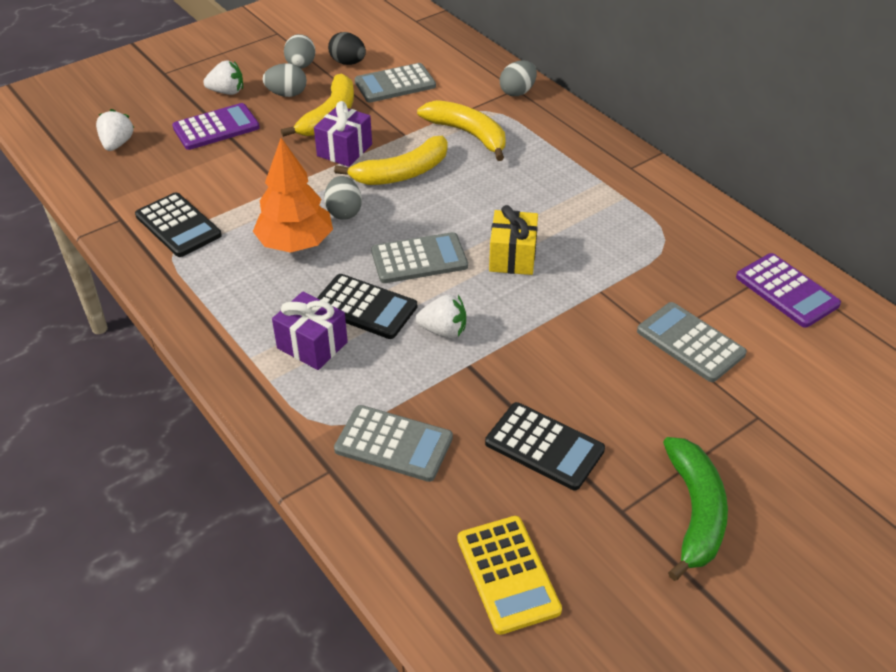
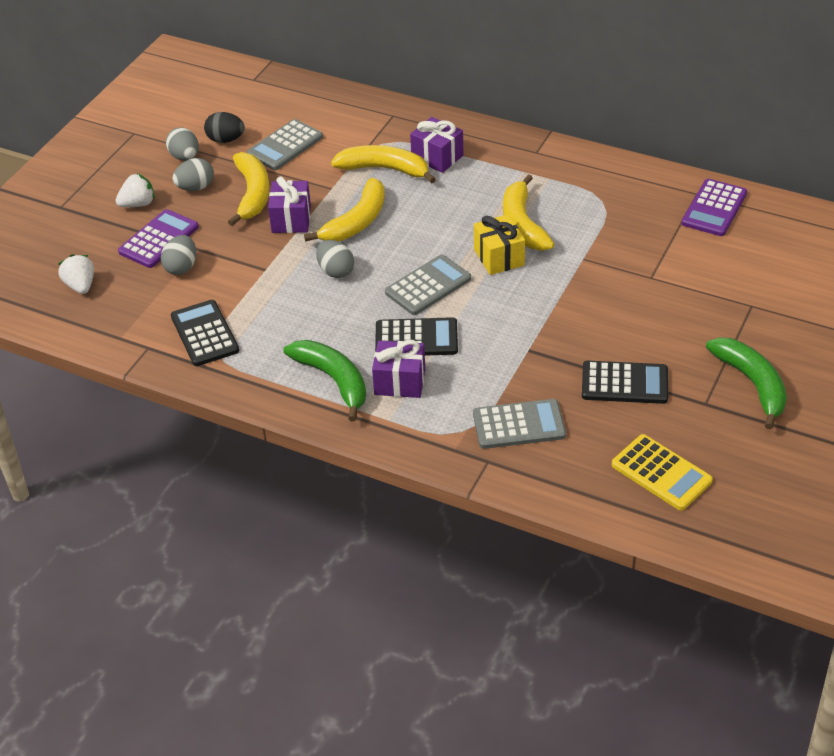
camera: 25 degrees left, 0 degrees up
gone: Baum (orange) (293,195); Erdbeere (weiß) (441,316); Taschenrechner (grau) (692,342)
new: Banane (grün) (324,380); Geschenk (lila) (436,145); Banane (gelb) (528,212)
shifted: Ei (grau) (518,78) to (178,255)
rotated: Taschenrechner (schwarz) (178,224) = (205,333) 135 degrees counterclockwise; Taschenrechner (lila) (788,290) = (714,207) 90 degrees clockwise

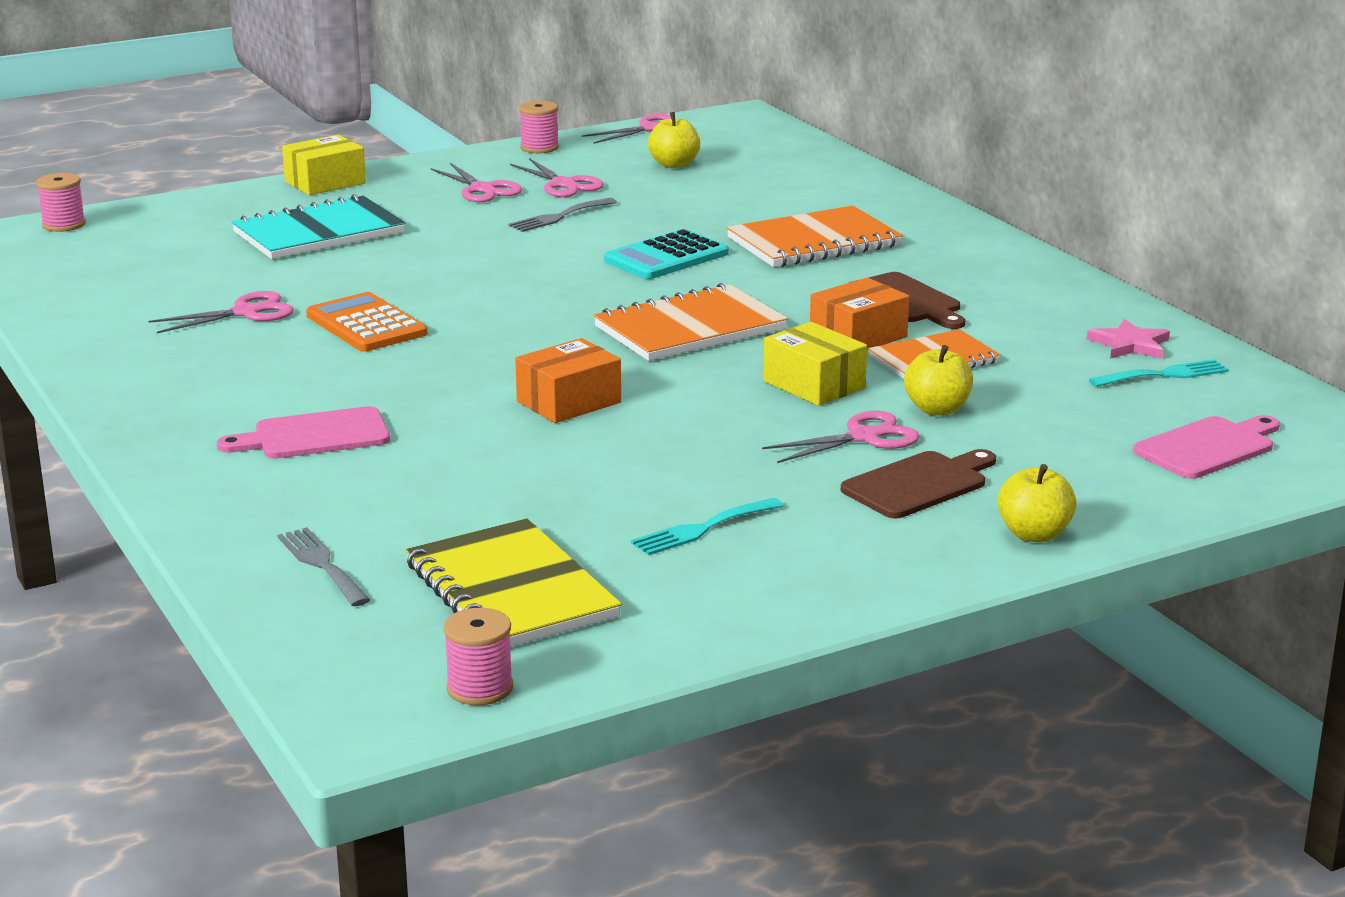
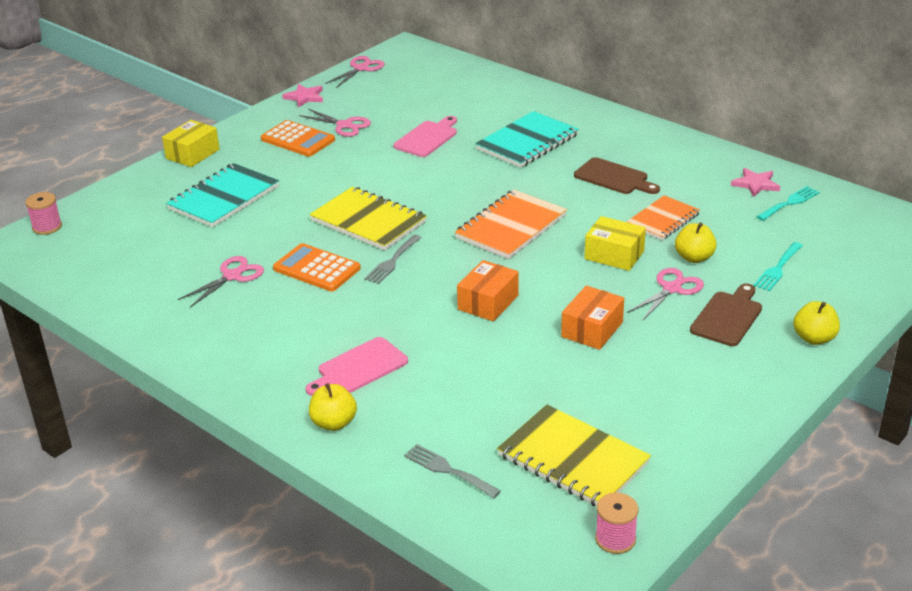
camera: 20 degrees left, 10 degrees up
gone: Taschenrechner (türkis) (666,254)
new: Notizbuch (gelb) (368,218)
shifted: Apfel (gelb) (674,140) to (333,407); Gabel (grau) (562,215) to (393,259); Schneidebrett (rosa) (1206,447) to (425,136); Schachtel (orange) (859,314) to (592,318); Gabel (türkis) (707,526) to (778,266)
swapped: Schere (rosa) (476,182) to Taschenrechner (orange) (298,138); Garnrolle (rosa) (539,126) to Stern (rosa) (302,95)
repainted: Notizbuch (orange) (815,236) to Notizbuch (türkis) (527,139)

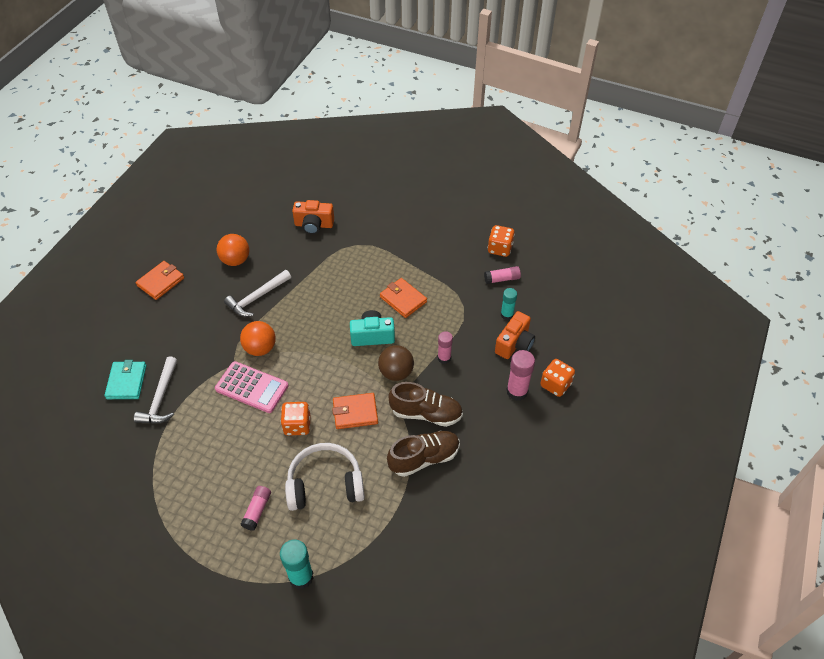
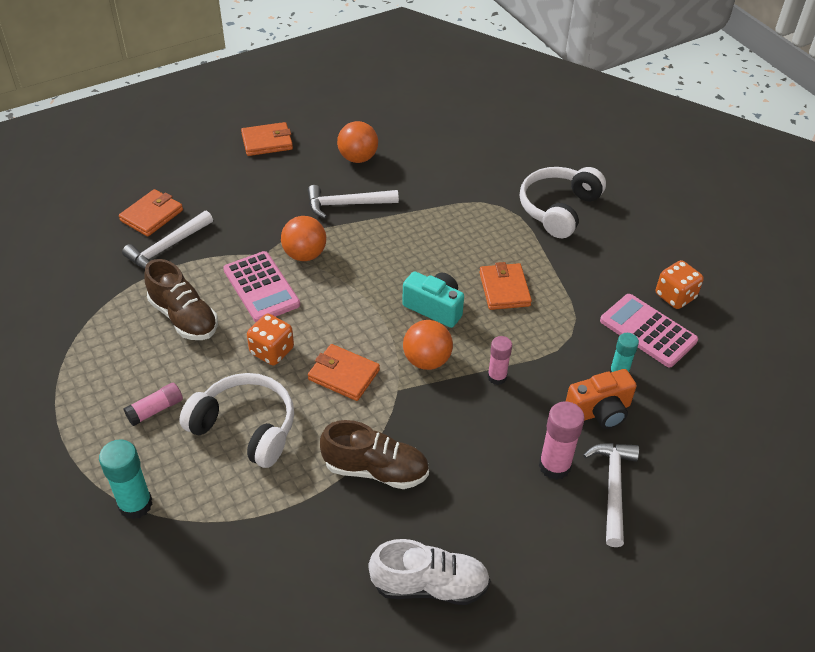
camera: 35 degrees right, 5 degrees down
gone: Kamera (orange) (313,217)
new: Schuh (weiß) (429,572); Kopfhörer (weiß) (563,202)
shifted: Schuh (braun) (426,404) to (181,299)
swapped: Spielwürfel (orange) (557,378) to Hammer (weiß) (611,495); Klebestift (rosa) (502,275) to Taschenrechner (rosa) (649,330)
repainted: Geldbörse (türkis) (125,379) to Geldbörse (orange) (151,213); Ball (braun) (396,363) to Ball (orange) (428,345)

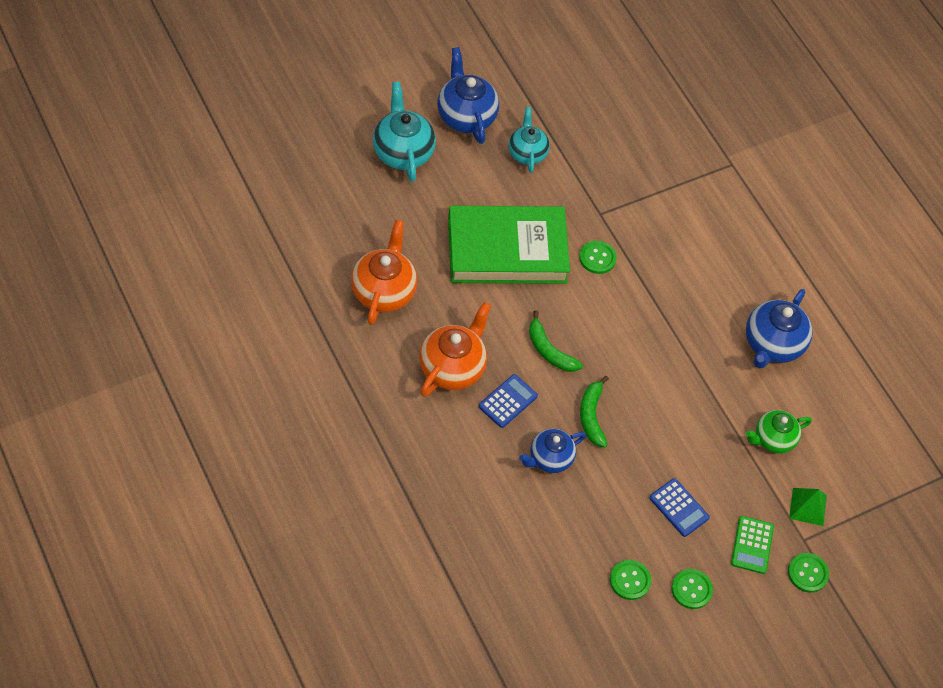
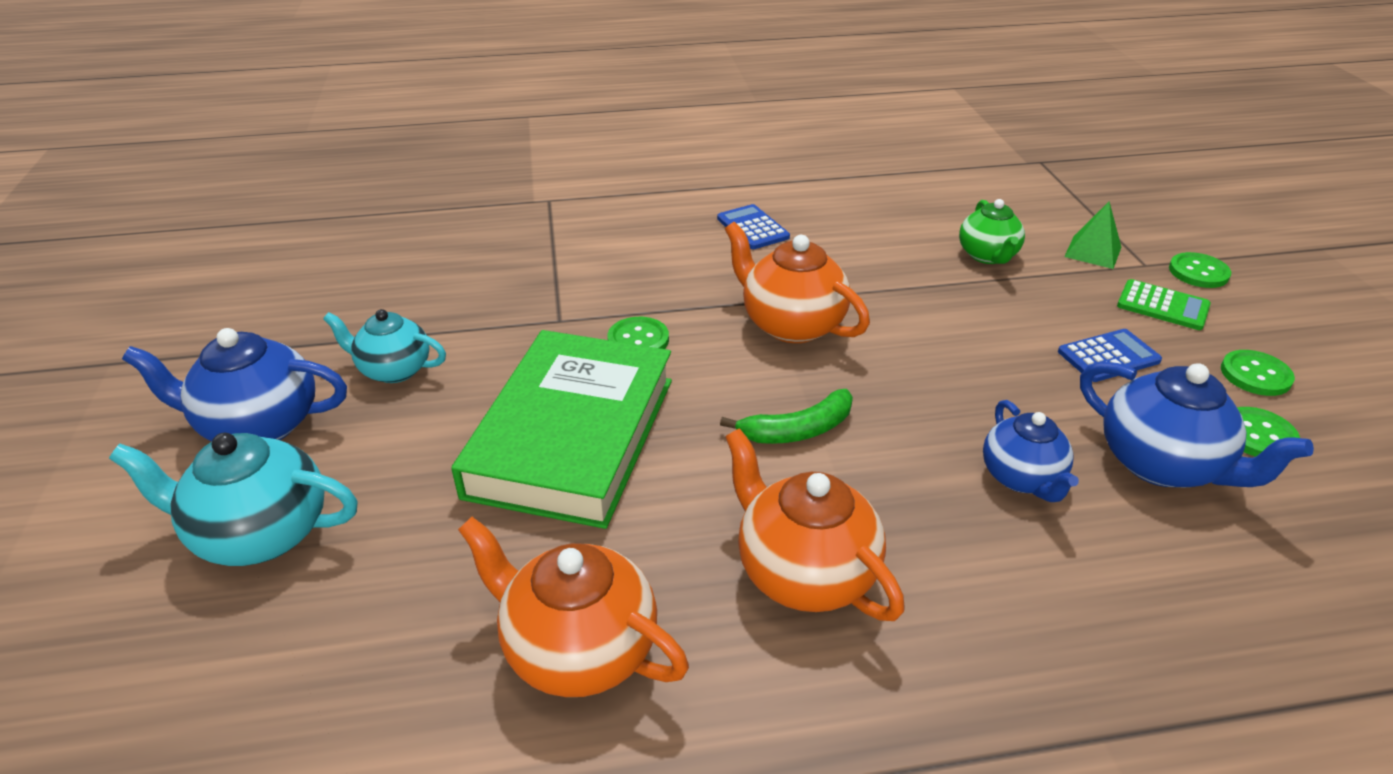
camera: 65 degrees left, 20 degrees down
gone: Banane (grün) (594,411)
new: Teekanne (orange) (797,282)
shifted: Taschenrechner (blau) (508,401) to (753,226); Teekanne (blau) (779,329) to (1197,424)

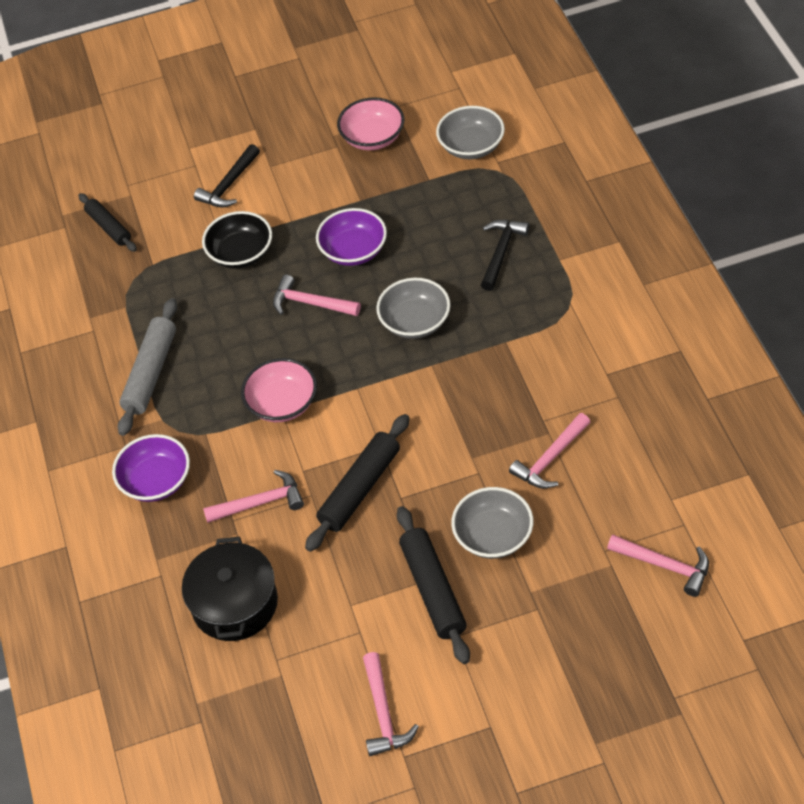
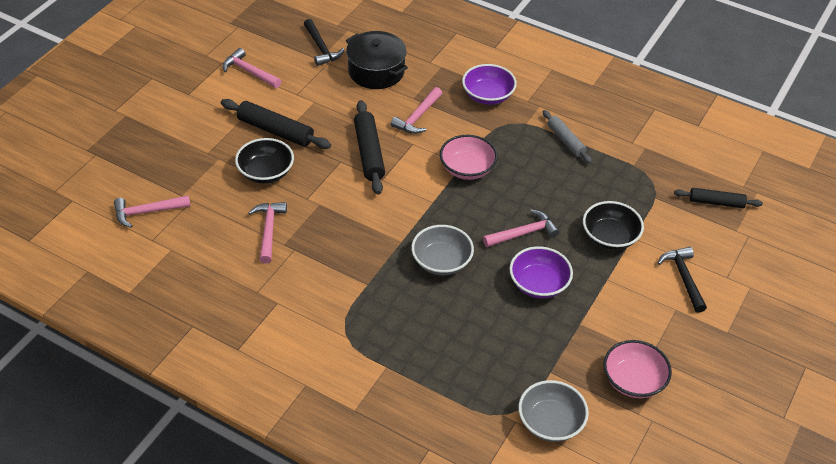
camera: 130 degrees right, 5 degrees down
shifted: Hammer (schwarz) (505,255) to (324,42)
repainted: Schüssel (grau) (492,523) to Schüssel (schwarz) (264,161)
scaled: Nudelholz (grau) (147,367) = (567,137) x0.65

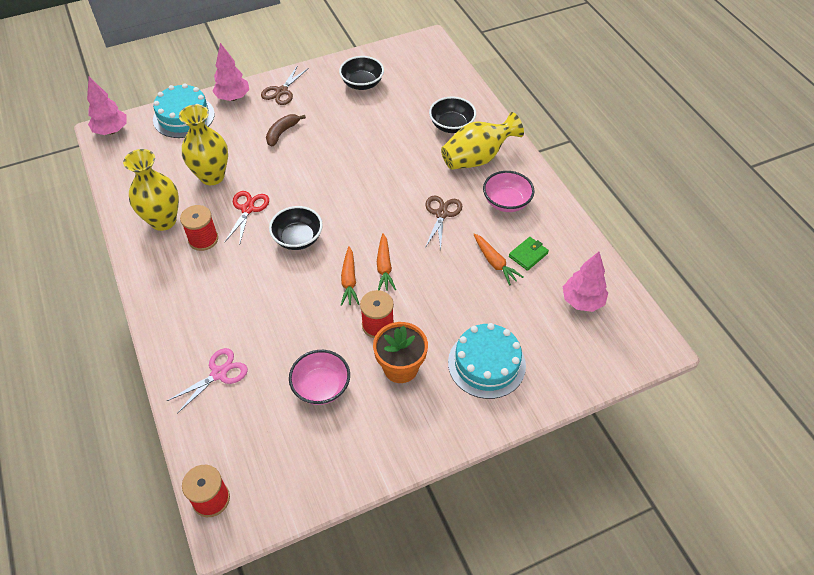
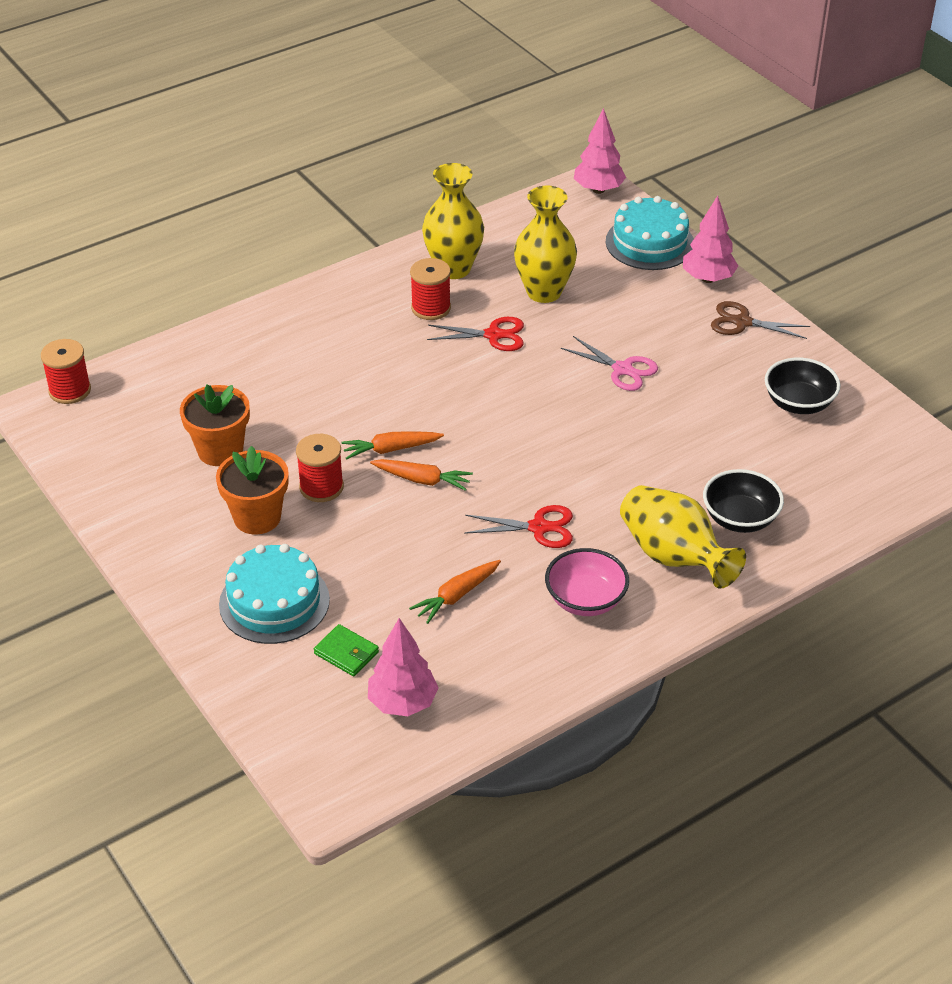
camera: 80 degrees right, 10 degrees down
gone: Banane (braun) (286,130); Schüssel (schwarz) (296,228)
shifted: Geldbörse (grün) (529,254) to (346,650); Schere (rosa) (207,381) to (609,363)
swapped: Schüssel (rosa) (319,377) to Blumentopf (orange) (215,425)
repainted: Schere (braun) (443,223) to Schere (rot) (518,526)
rotated: Karotte (orange) (386,262) = (421,475) 150 degrees counterclockwise

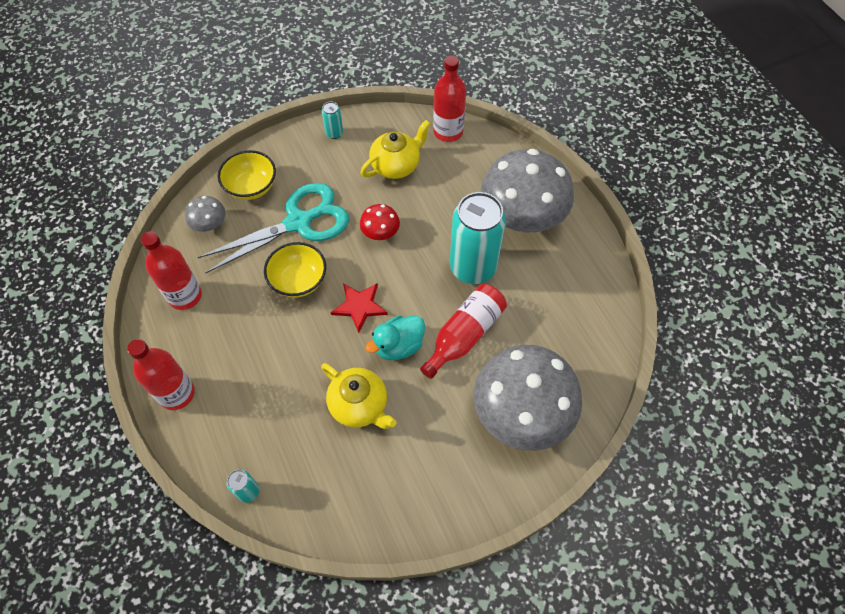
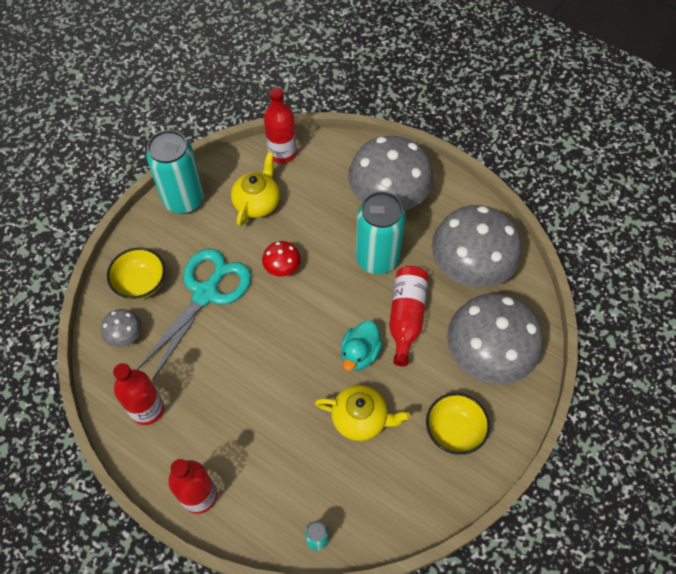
camera: 30 degrees left, 0 degrees up
gone: Stern (rot) (359,308)
new: Pilz (grau) (477,246)
shifted: Schüssel (gelb) (295,270) to (458,424)
scaled: Dose (türkis) (332,120) = (175,172) x2.39

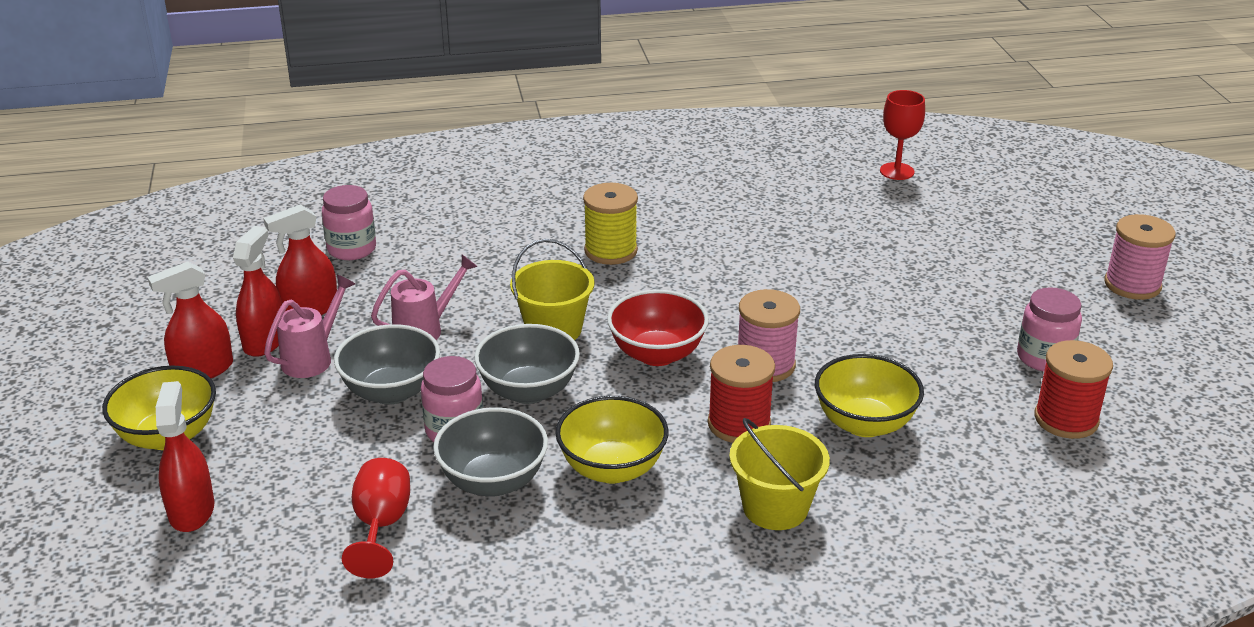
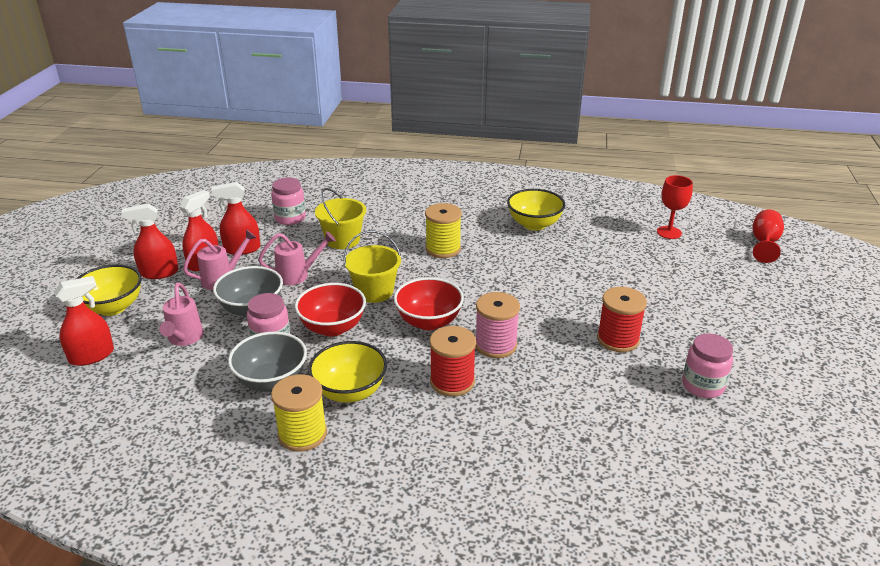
camera: 20 degrees right, 0 degrees up
gone: Garnrolle (rosa) (1139,257)
new: Gießkanne (rosa) (181,314); Garnrolle (gelb) (299,413)
shifted: Eimer (gelb) (779,474) to (340,218); Schüssel (gelb) (869,395) to (536,210); Garnrolle (rot) (1073,389) to (622,319); Kelch (rot) (376,518) to (768,236)
repainted: Schüssel (grau) (527,364) to Schüssel (rot) (330,309)
rotated: Sprühflasche (rot) (185,456) = (84,321) 45 degrees clockwise

